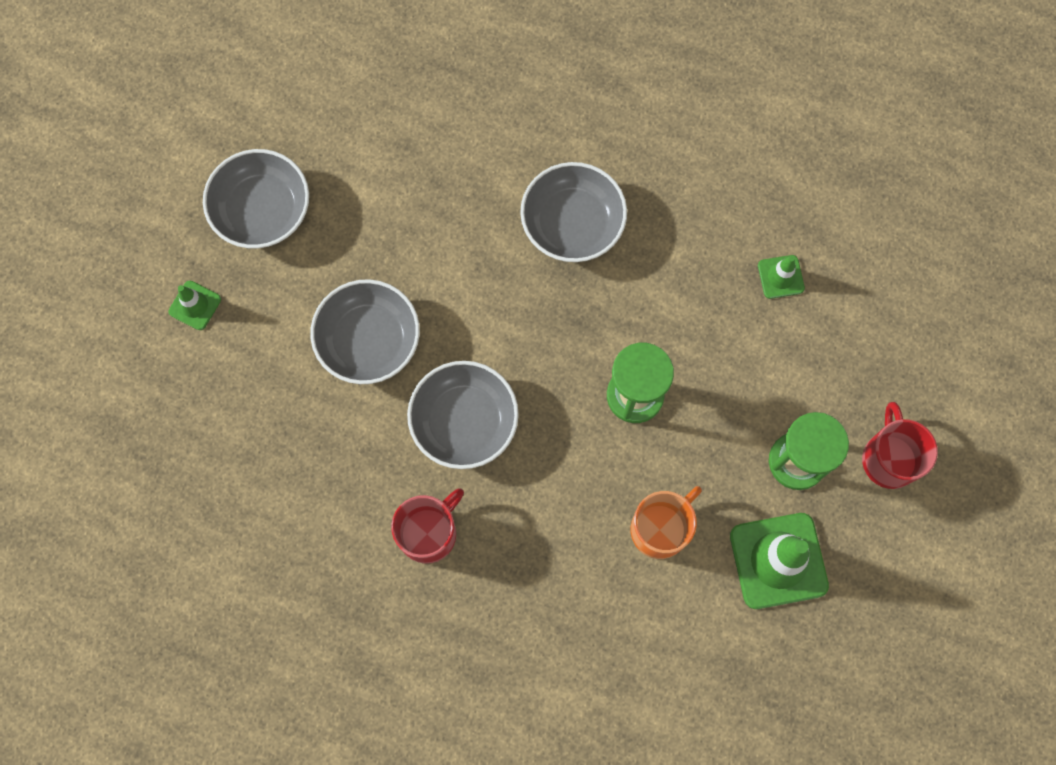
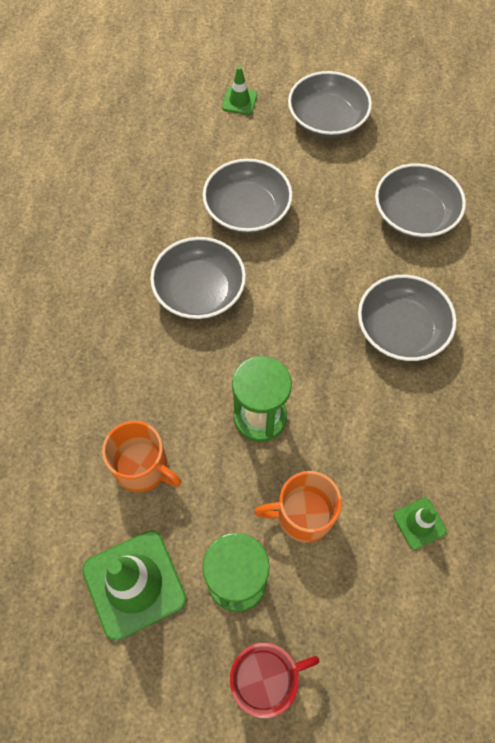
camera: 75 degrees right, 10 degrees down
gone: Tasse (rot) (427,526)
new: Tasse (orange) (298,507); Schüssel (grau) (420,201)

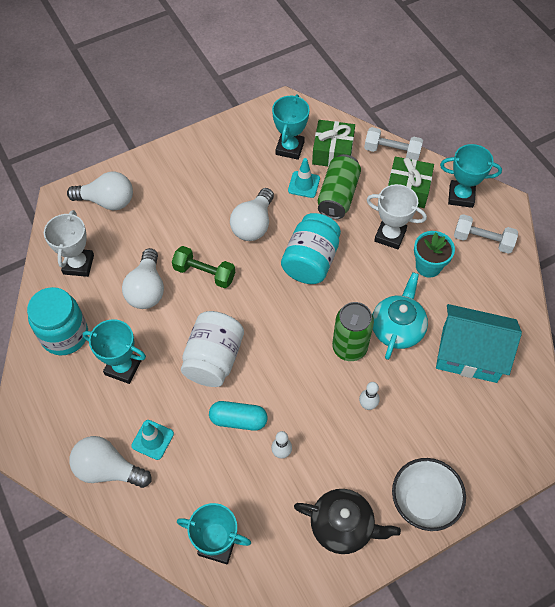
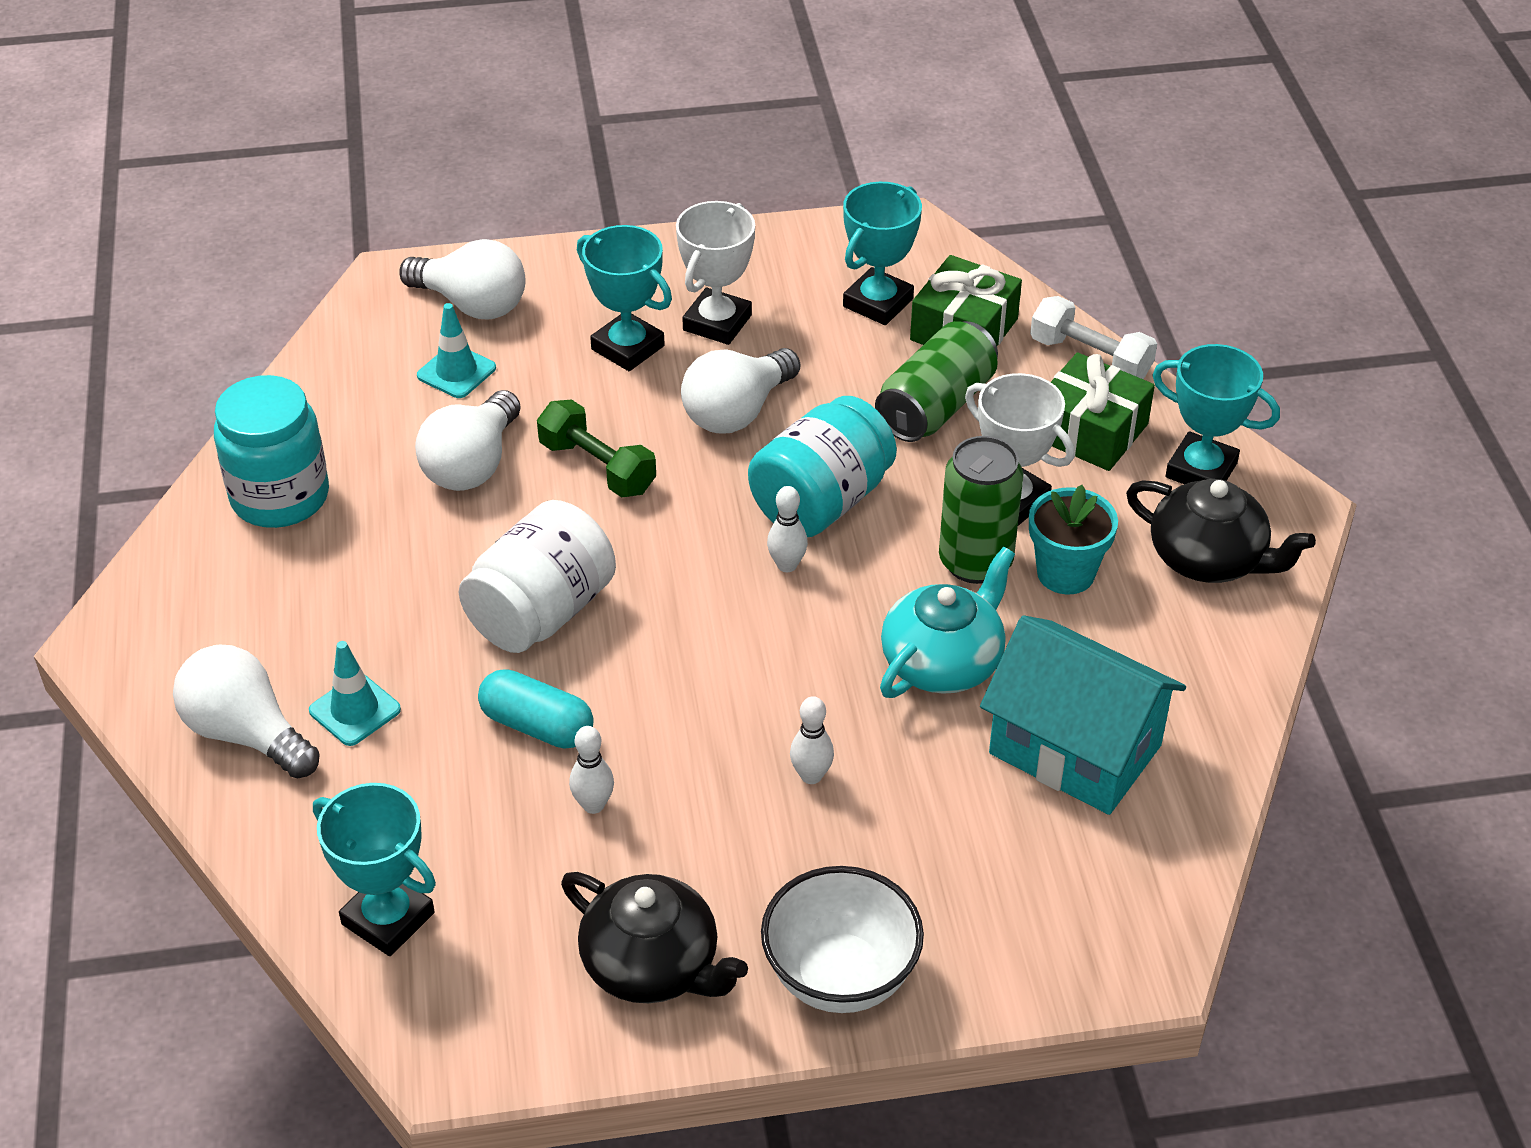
camera: 20 degrees right, 15 degrees down
new: Bowlingkegel (weiß) (787,529)
shifted: Leitkegel (türkis) (304,178) to (456,350); Pokal (türkis) (114,351) to (624,298); Pokal (weiß) (69,243) to (715,273); Dose (grün) (353,331) to (981,510)
swapped: Hantel (weiß) (486,234) to Teekanne (schwarz) (1221,531)

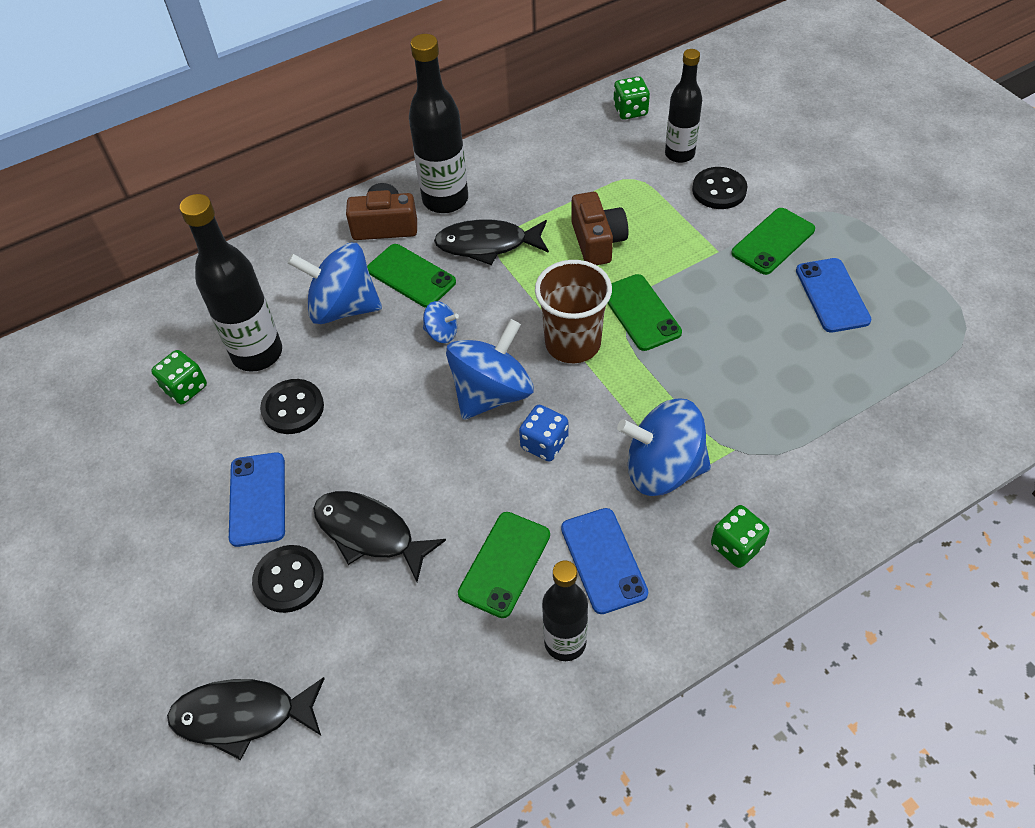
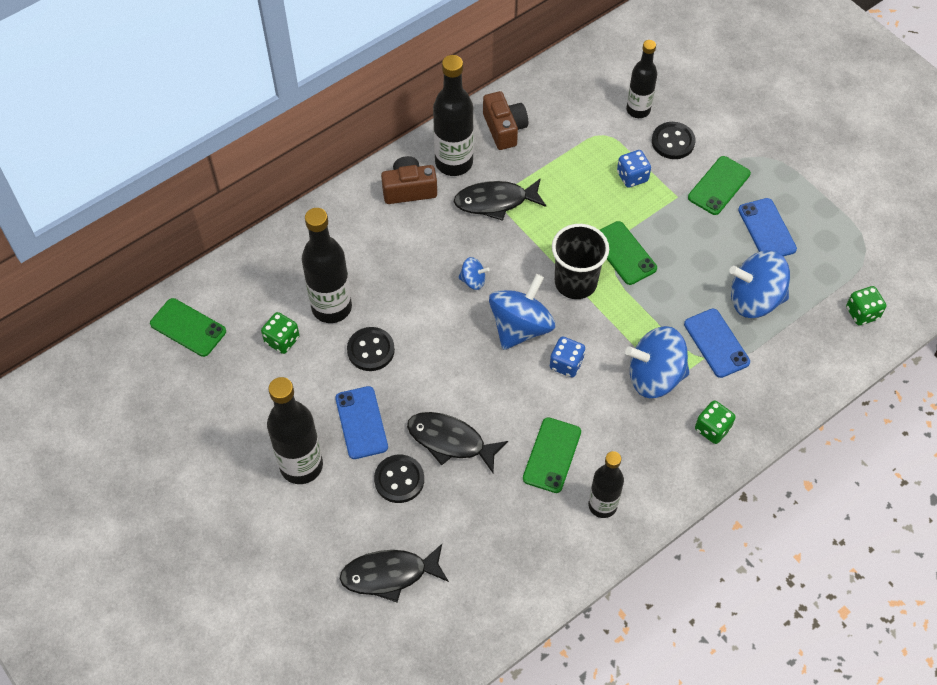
camera: 10 degrees left, 5 degrees up
new: Flasche (schwarz) (295,430); Spielwürfel (blau) (634,169)
shifted: Handy (grün) (411,276) to (188,327); Kamera (braun) (600,228) to (505,120); Handy (blau) (604,561) to (717,343); Kreisel (blau) (335,283) to (759,284); Spielwürfel (grün) (631,98) to (866,306)
repainted: Becher (braun) (573,311) to Becher (schwarz) (580,261)

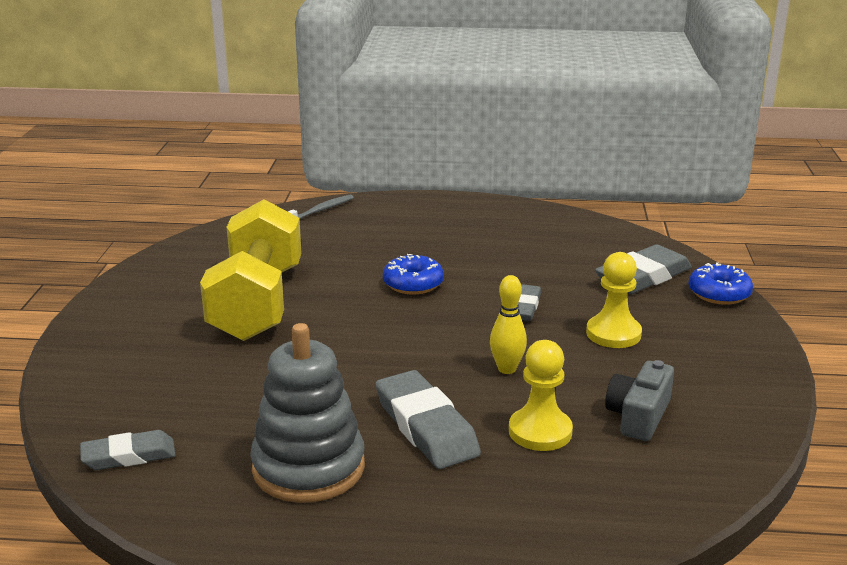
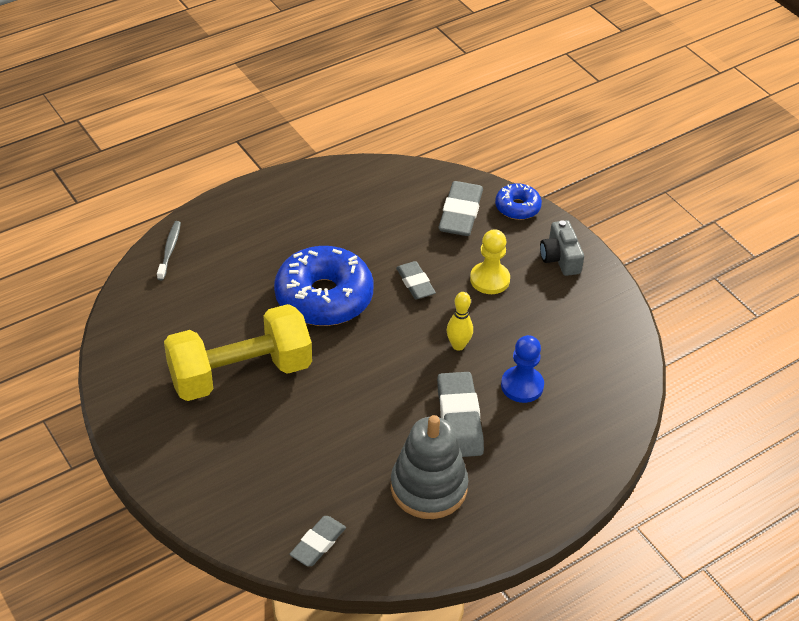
camera: 40 degrees left, 20 degrees up
shifted: Kamera (grau) (639,400) to (562,248)
repainted: Bauer (gelb) (541,395) to Bauer (blau) (522,369)
rotated: Hantel (gelb) (251,270) = (238,352) 75 degrees counterclockwise; Radiergummi (grau) (428,419) = (460,414) 60 degrees clockwise
scaled: Donut (blau) (413,274) = (324,286) x1.99

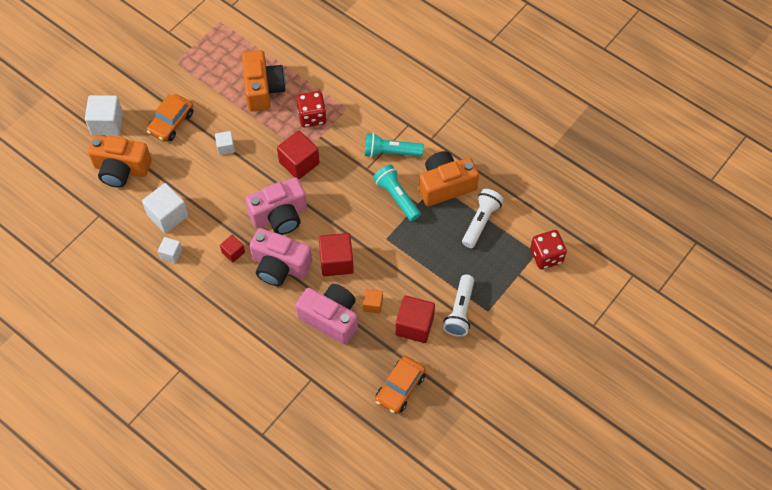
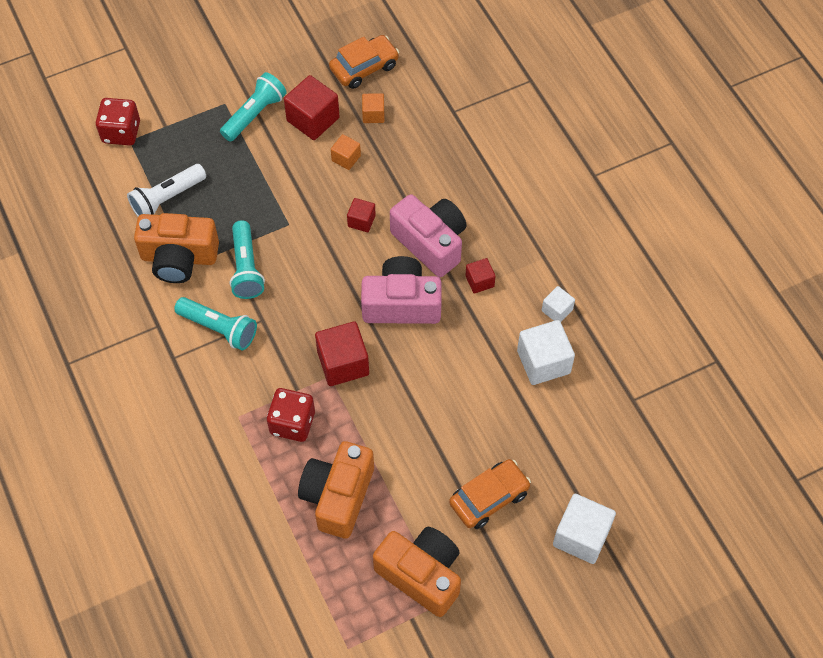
camera: 155 degrees left, 0 degrees up
gone: Kubus (weiß) (225,143); Kamera (rosa) (327,314)
new: Kubus (orange) (373,108)
shifted: Kamera (orange) (120,161) to (417,572)
repainted: Taschenlampe (weiß) (458,306) to Taschenlampe (türkis) (253,106)
scaled: Kubus (rot) (336,254) = (361,215) x0.55

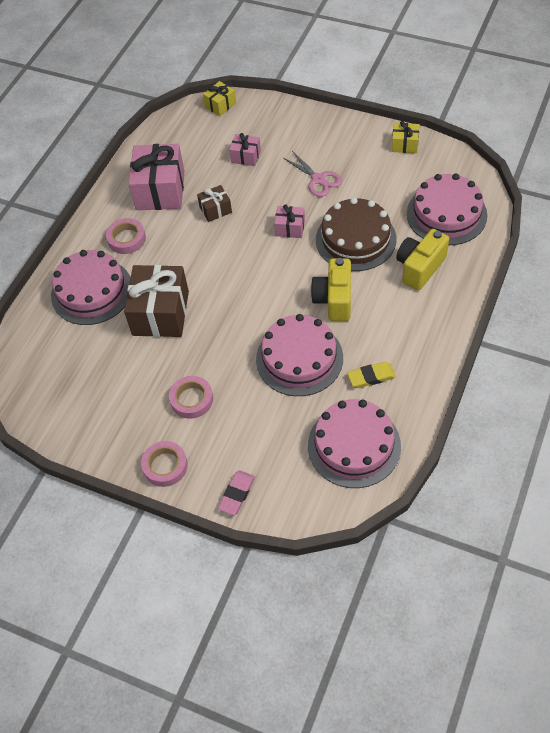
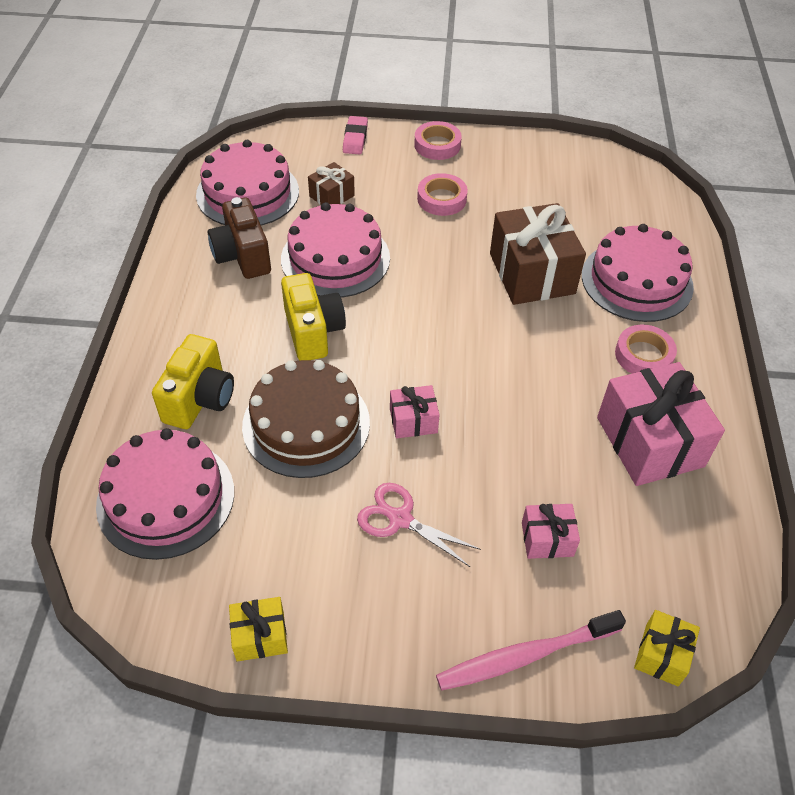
camera: 155 degrees right, 5 degrees down
new: Zahnbürste (rosa) (531,650)
shifted: Geschenk (braun) (214,203) to (331,183)
swapped: Radiergummi (gelb) (371,375) to Kamera (braun) (239,238)

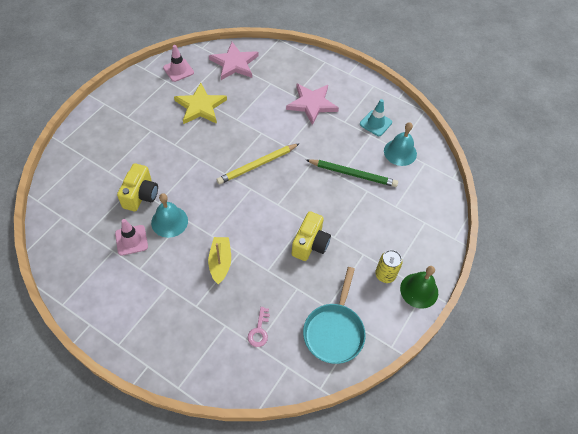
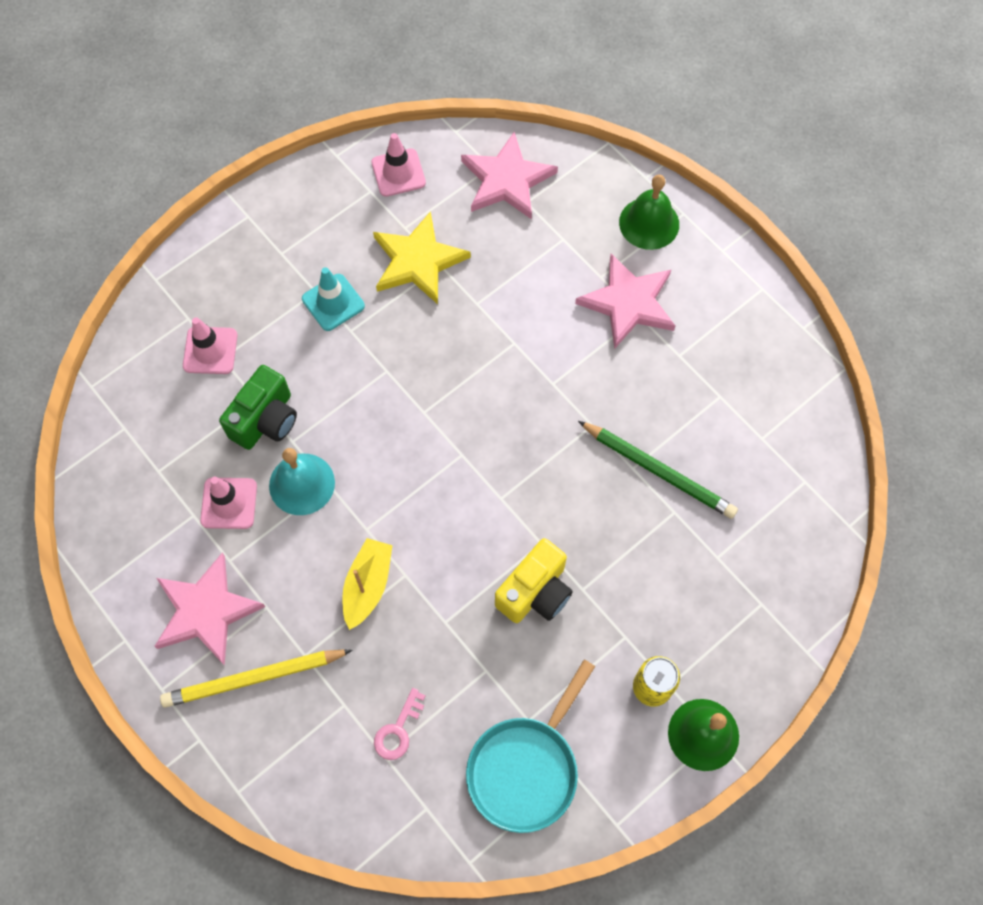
camera: 20 degrees right, 10 degrees up
gone: Glocke (türkis) (400,144)
new: Stern (rosa) (209,609); Leitkegel (rosa) (210,345); Glocke (grün) (649,212)
shifted: Bleistift (gelb) (258,163) to (256,678); Leitkegel (türkis) (376,117) to (333,299)
repainted: Kamera (gelb) (137,187) to Kamera (grün) (258,407)

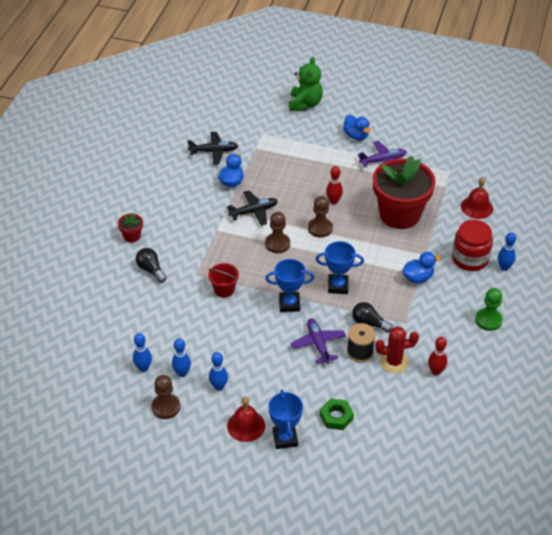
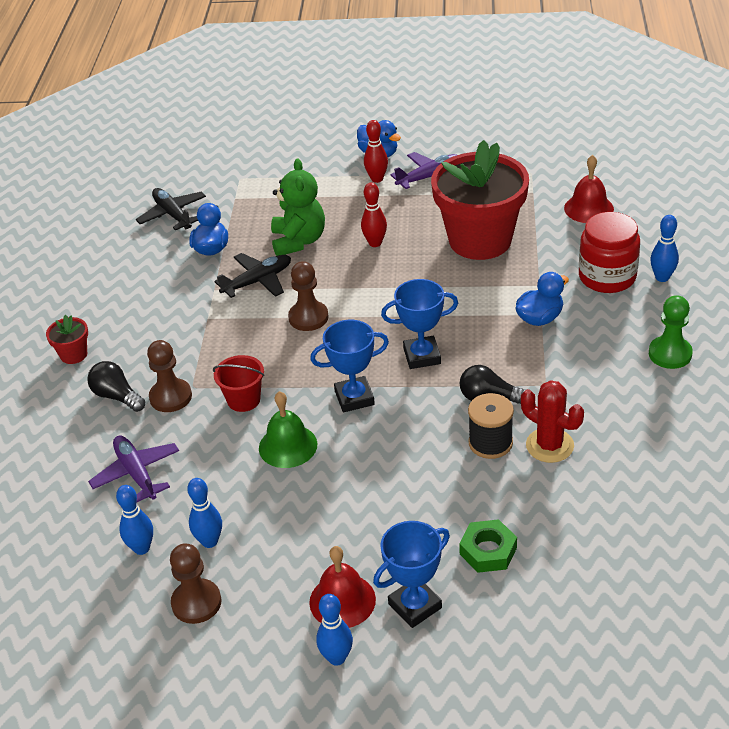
camera: 10 degrees left, 5 degrees down
new: Glocke (grün) (288,429)
shifted: Flugzeug (lila) (318,341) to (133,468); Bauer (braun) (320,217) to (169,376); Teddybär (grün) (306,84) to (298,207); Bowlingkegel (blau) (218,371) to (334,630); Bowlingkegel (rot) (437,356) to (376,151)
rotated: Flugzeug (schwarz) (212,148) = (171,209) 105 degrees counterclockwise; Pokal (blau) (285,419) = (411,574) 75 degrees clockwise; Kaktus (rot) (397,349) = (552,421) 60 degrees clockwise

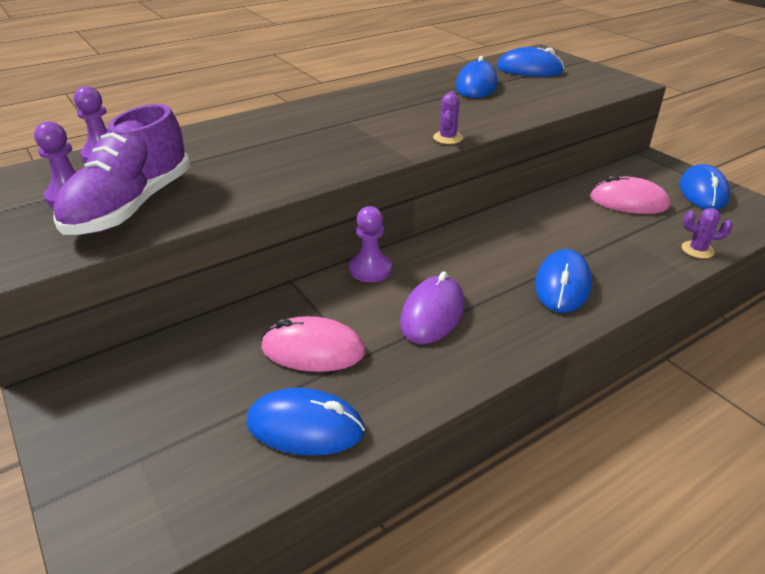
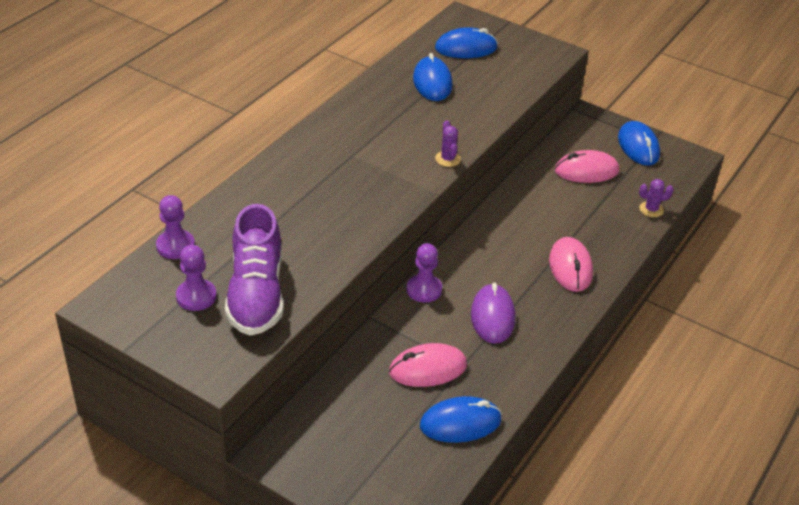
camera: 25 degrees left, 5 degrees up
repainted: Computermaus (blau) (563,281) to Computermaus (rosa) (571,264)

